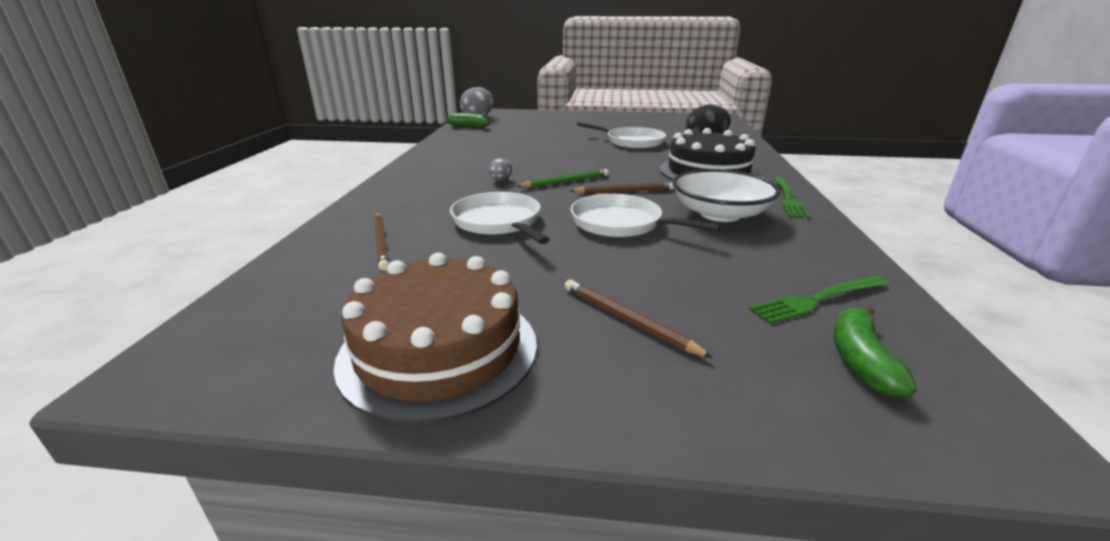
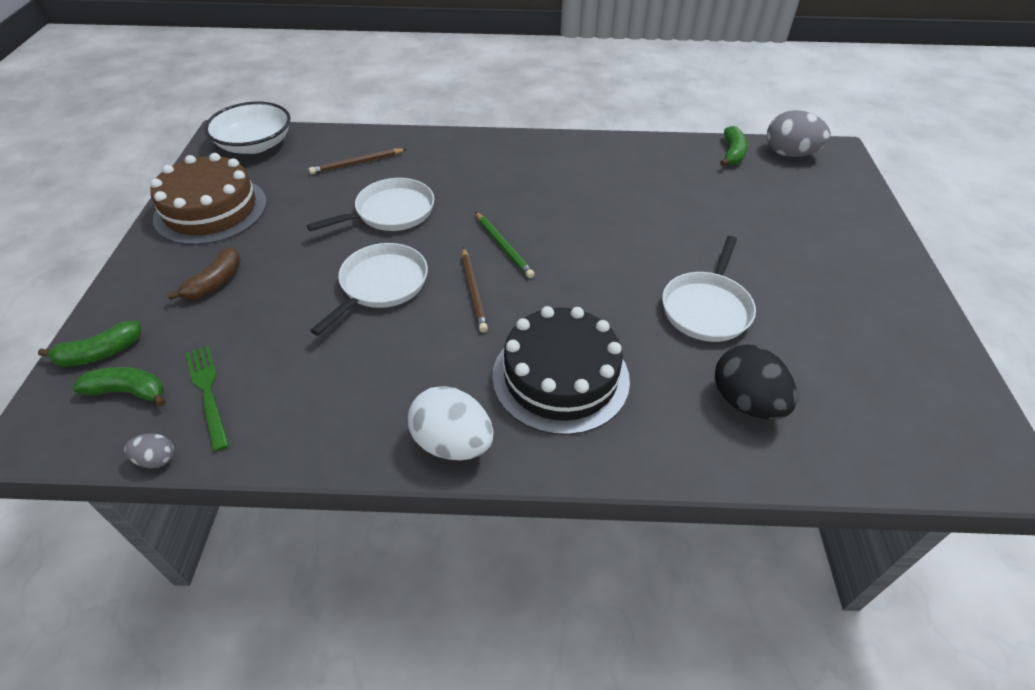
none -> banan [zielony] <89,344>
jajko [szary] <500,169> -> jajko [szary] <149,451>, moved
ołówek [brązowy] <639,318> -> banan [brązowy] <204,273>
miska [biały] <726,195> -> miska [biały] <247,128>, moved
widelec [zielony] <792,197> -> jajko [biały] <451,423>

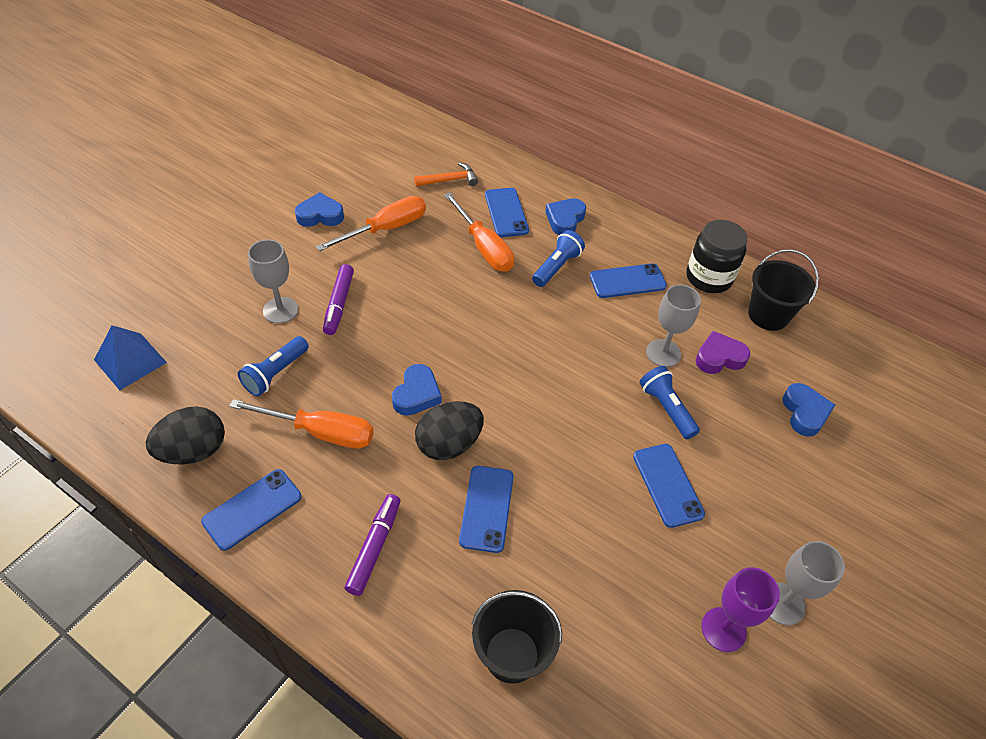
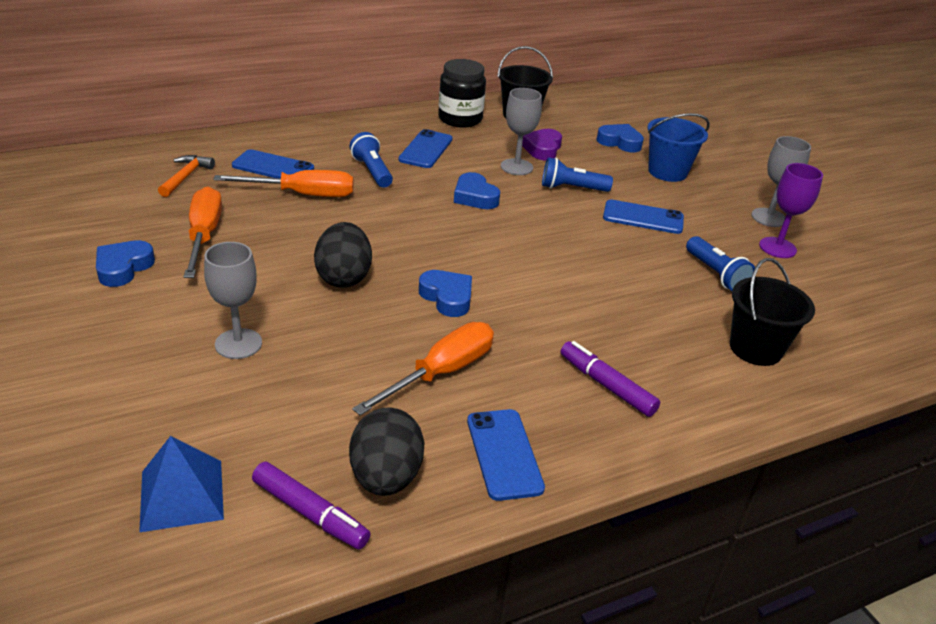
flamaster [fioletowy] <338,299> -> flamaster [fioletowy] <311,506>, moved
jajko [czarny] <449,430> -> jajko [czarny] <343,255>, moved
serce [niebieski] <565,216> -> serce [niebieski] <477,190>, moved
none -> wiadro [niebieski] <678,147>
latarka [niebieski] <273,366> -> latarka [niebieski] <720,263>, moved
telefon [niebieski] <486,509> -> none

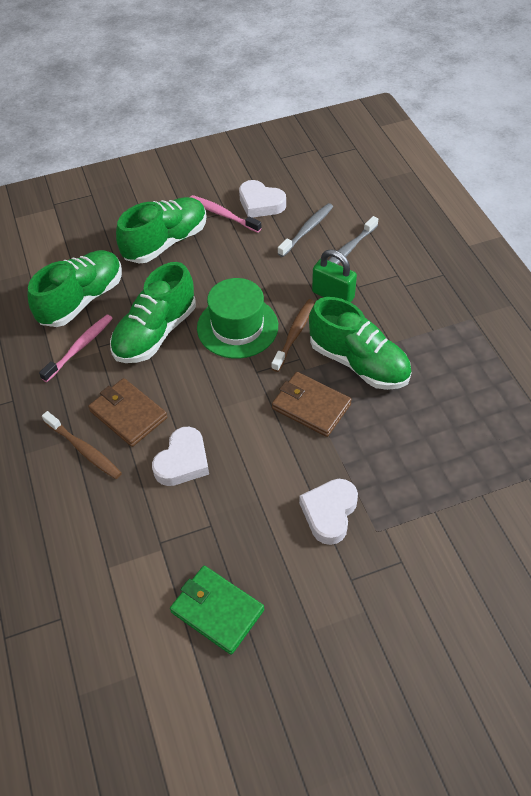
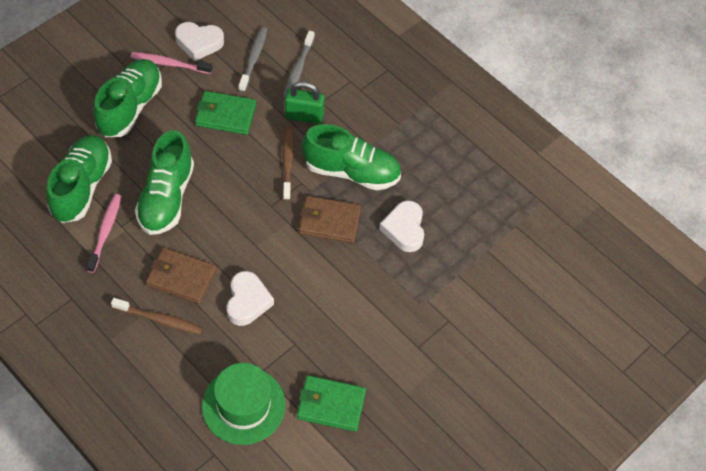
none -> portfel [zielony] <225,113>
kapelusz [zielony] <237,318> -> kapelusz [zielony] <243,404>, moved
serce [biały] <328,512> -> serce [biały] <401,226>, moved

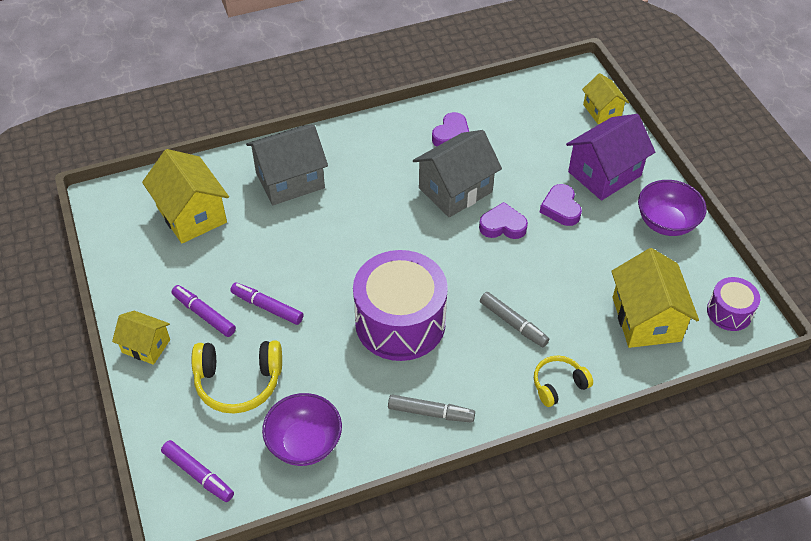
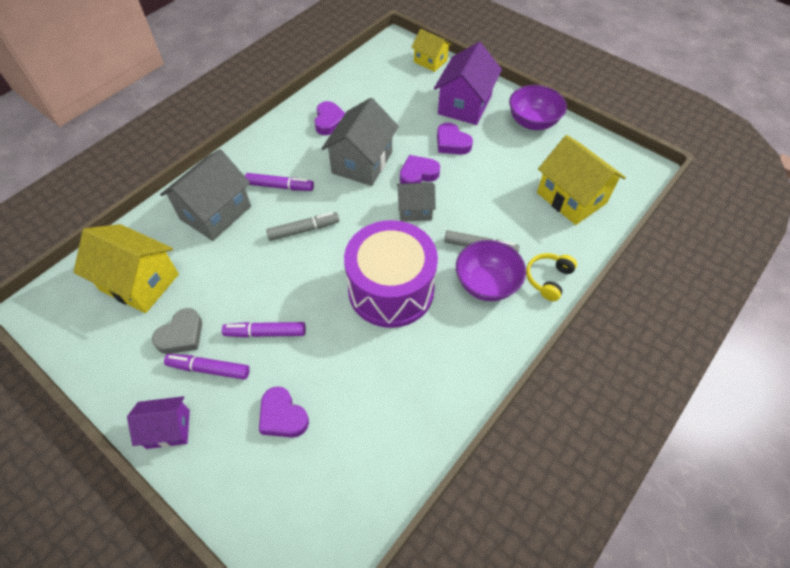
domek [żółty] <141,338> -> domek [fioletowy] <158,422>
none -> serce [szary] <177,331>
flamaster [fioletowy] <197,471> -> flamaster [fioletowy] <279,182>, moved
słuchawki [żółty] <236,377> -> serce [fioletowy] <284,412>
flamaster [szary] <431,409> -> flamaster [szary] <302,226>, moved
none -> domek [szary] <416,202>
miska [fioletowy] <302,429> -> miska [fioletowy] <491,270>, moved
bęben [fioletowy] <733,304> -> none

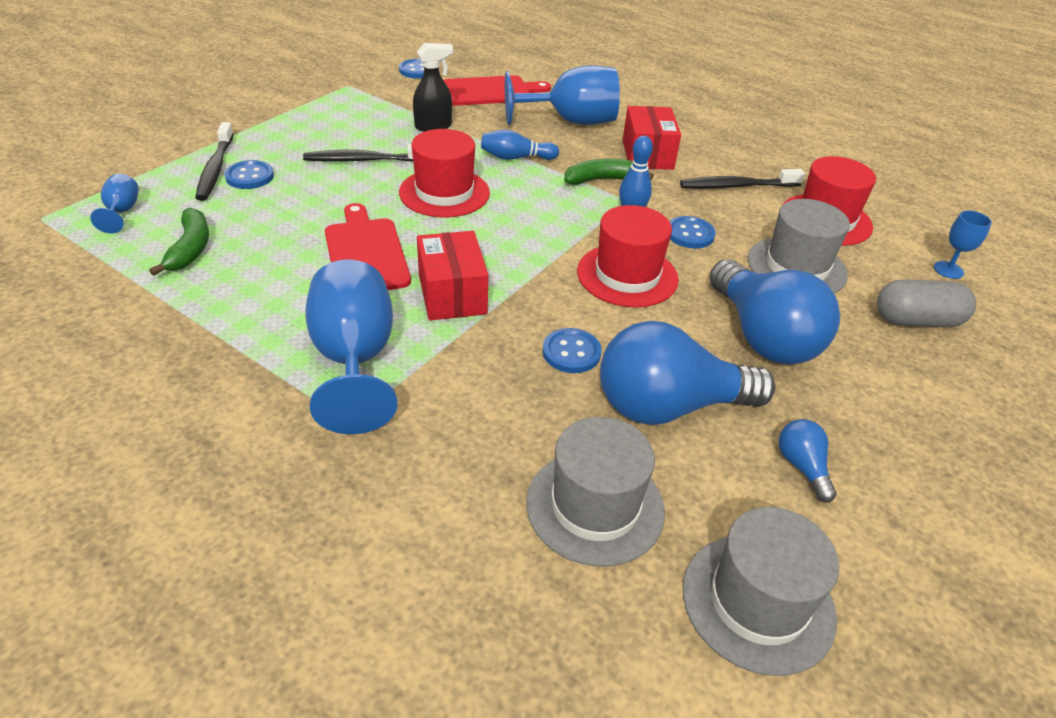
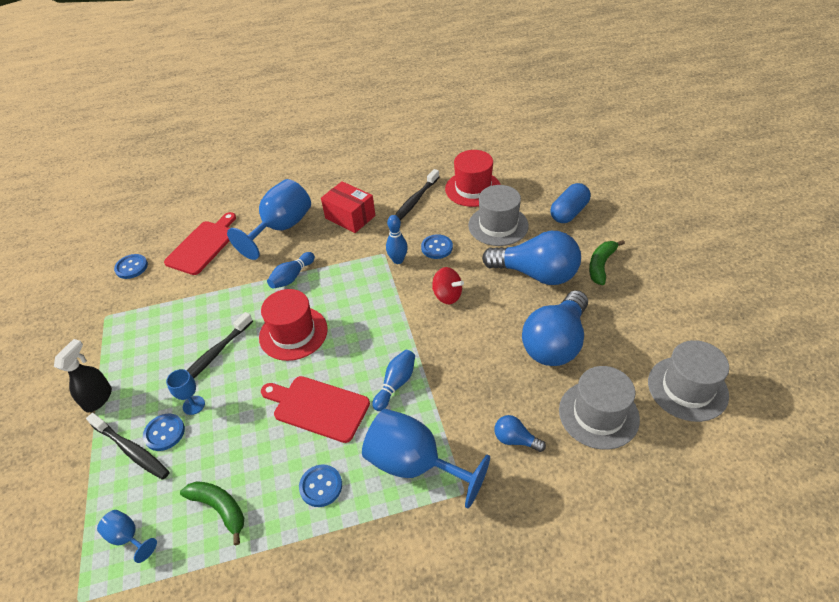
spryskiwacz [czarny] <433,87> -> spryskiwacz [czarny] <83,375>, moved
kielich [niebieski] <963,244> -> kielich [niebieski] <185,392>, moved
guzik [niebieski] <572,350> -> guzik [niebieski] <320,486>, moved
pudełko [czerwony] <452,276> -> kręgiel [niebieski] <393,380>
kapelusz [czerwony] <628,256> -> bączek [czerwony] <448,285>
żarówka [niebieski] <808,461> -> żarówka [niebieski] <520,433>, moved
kapsułka [szary] <926,303> -> kapsułka [niebieski] <570,203>
banan [zielony] <609,171> -> banan [zielony] <607,262>, moved

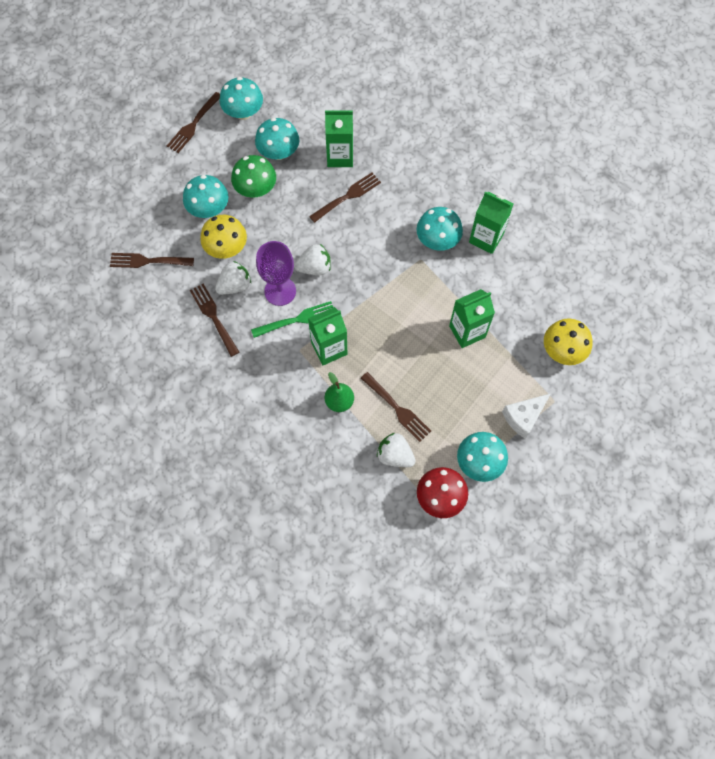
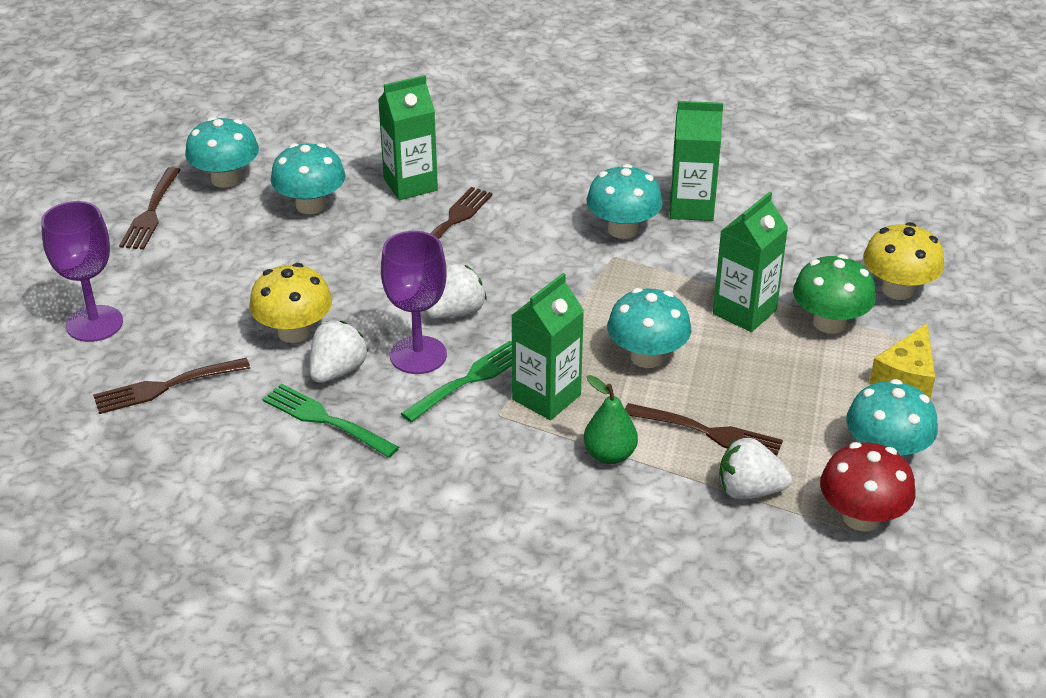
none -> kielich [fioletowy] <82,271>
widelec [brązowy] <214,320> -> widelec [zielony] <330,421>
grzyb [turkusowy] <206,196> -> grzyb [turkusowy] <649,328>, moved
grzyb [zielony] <253,176> -> grzyb [zielony] <834,294>, moved
ser [biały] <526,416> -> ser [żółty] <902,361>

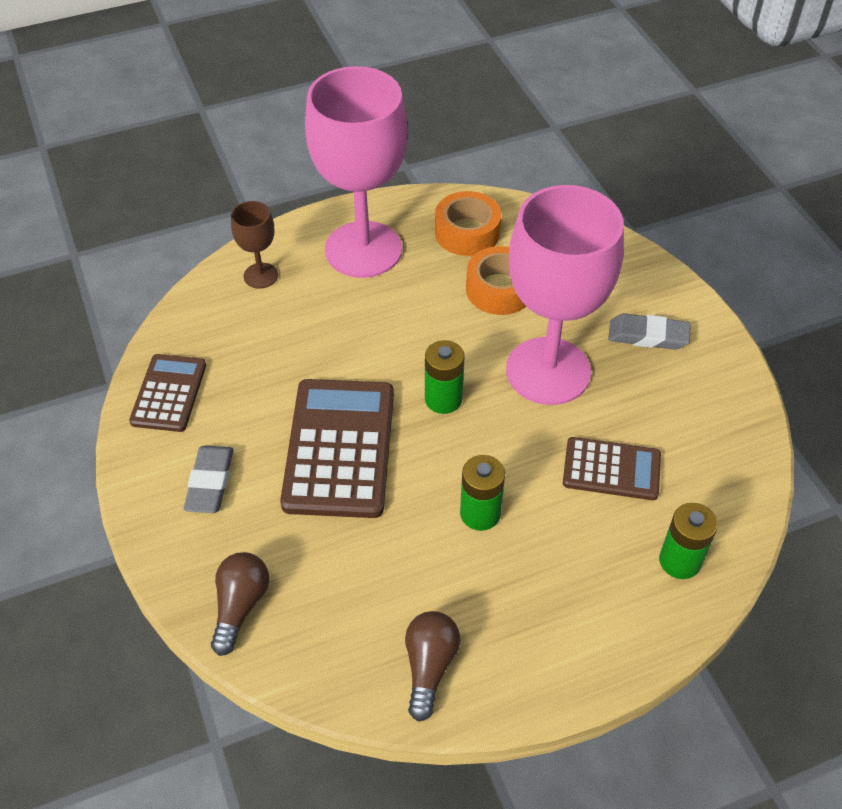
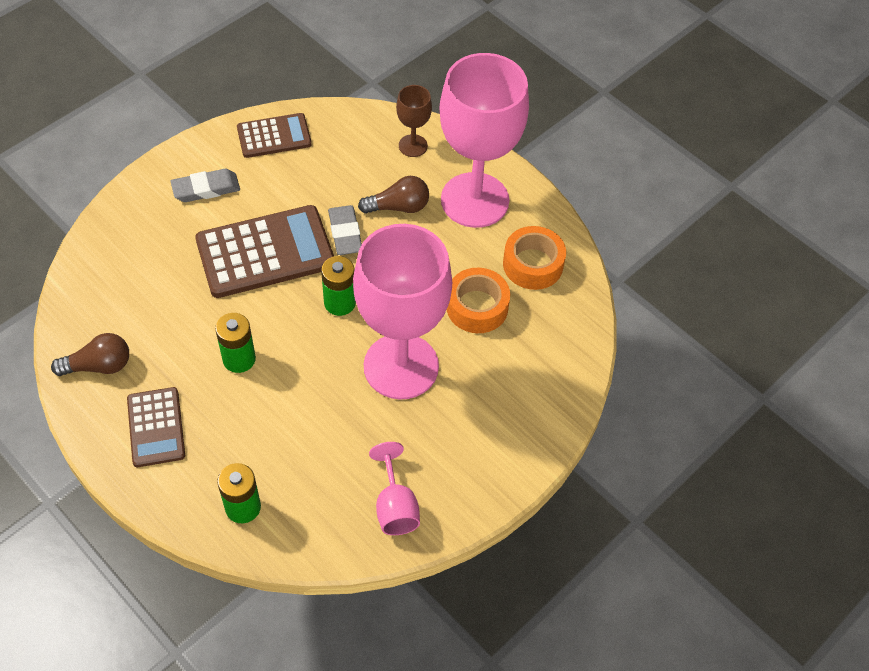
kalkulator [brązowy] <612,468> -> kalkulator [brązowy] <156,427>, moved
gumka do mazania [szary] <649,331> -> gumka do mazania [szary] <345,230>, moved
żarówka [brązowy] <240,604> -> żarówka [brązowy] <393,195>, moved
none -> kielich [różowy] <394,488>

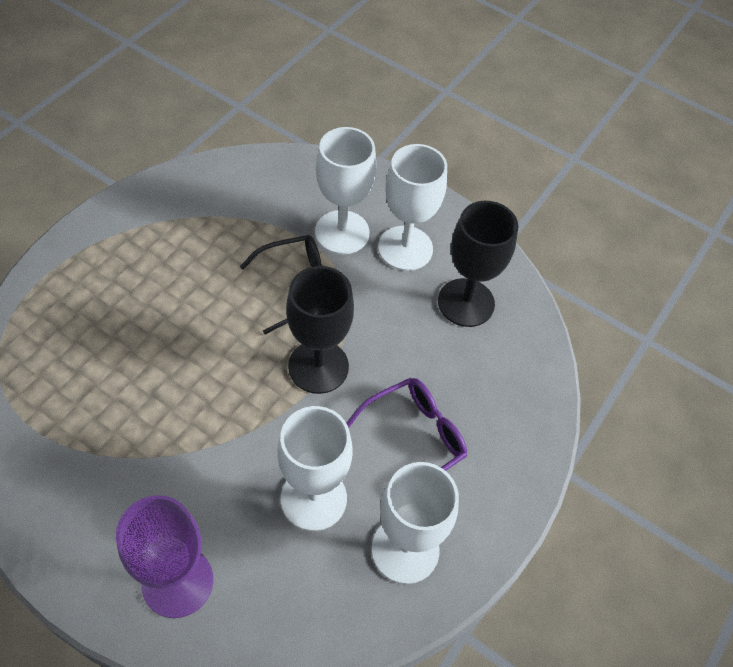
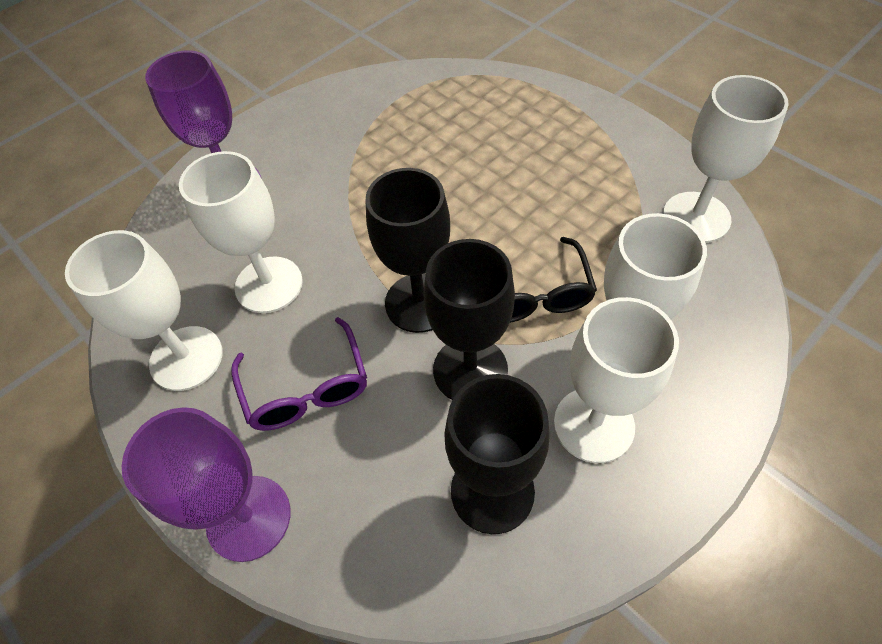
none -> kielich [fioletowy] <206,484>
none -> kielich [czarny] <469,319>
none -> kielich [biały] <726,159>

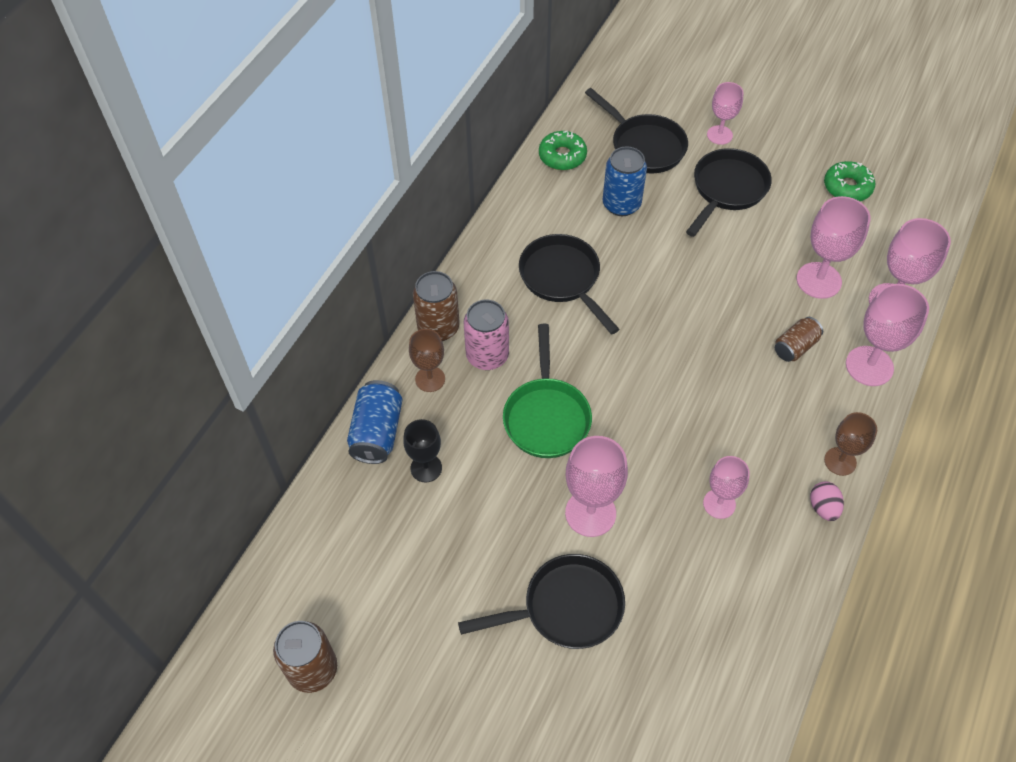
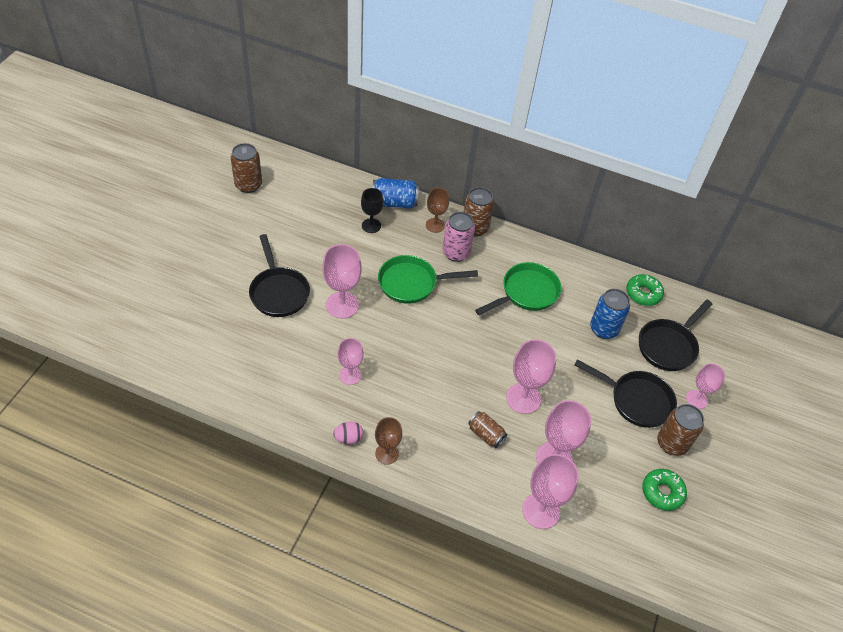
patelnia [czarny] <569,284> -> patelnia [zielony] <518,288>
kielich [różowy] <887,335> -> kielich [różowy] <531,376>, moved
none -> puszka [brązowy] <680,430>

